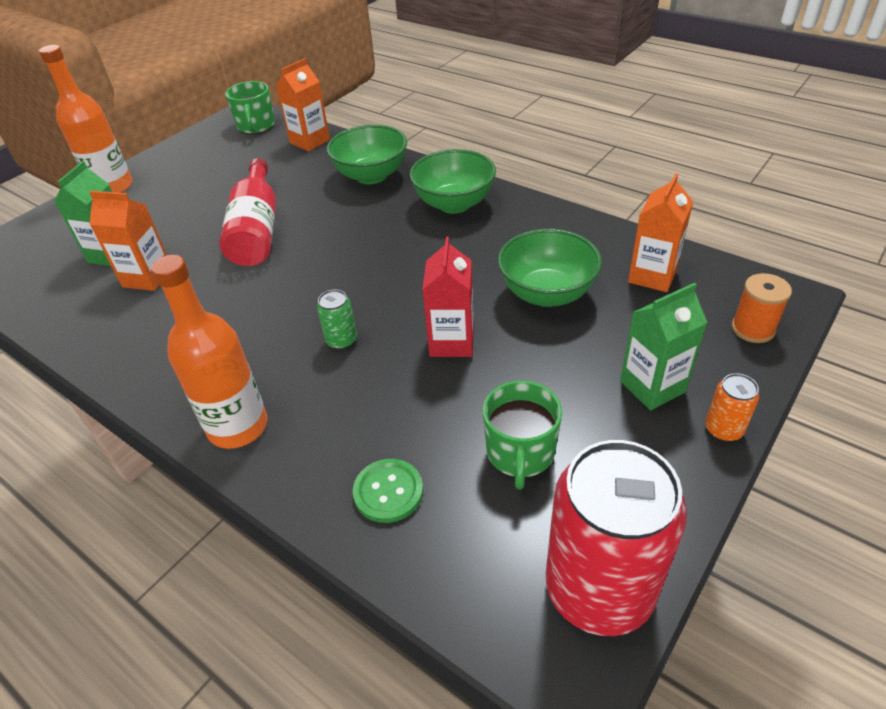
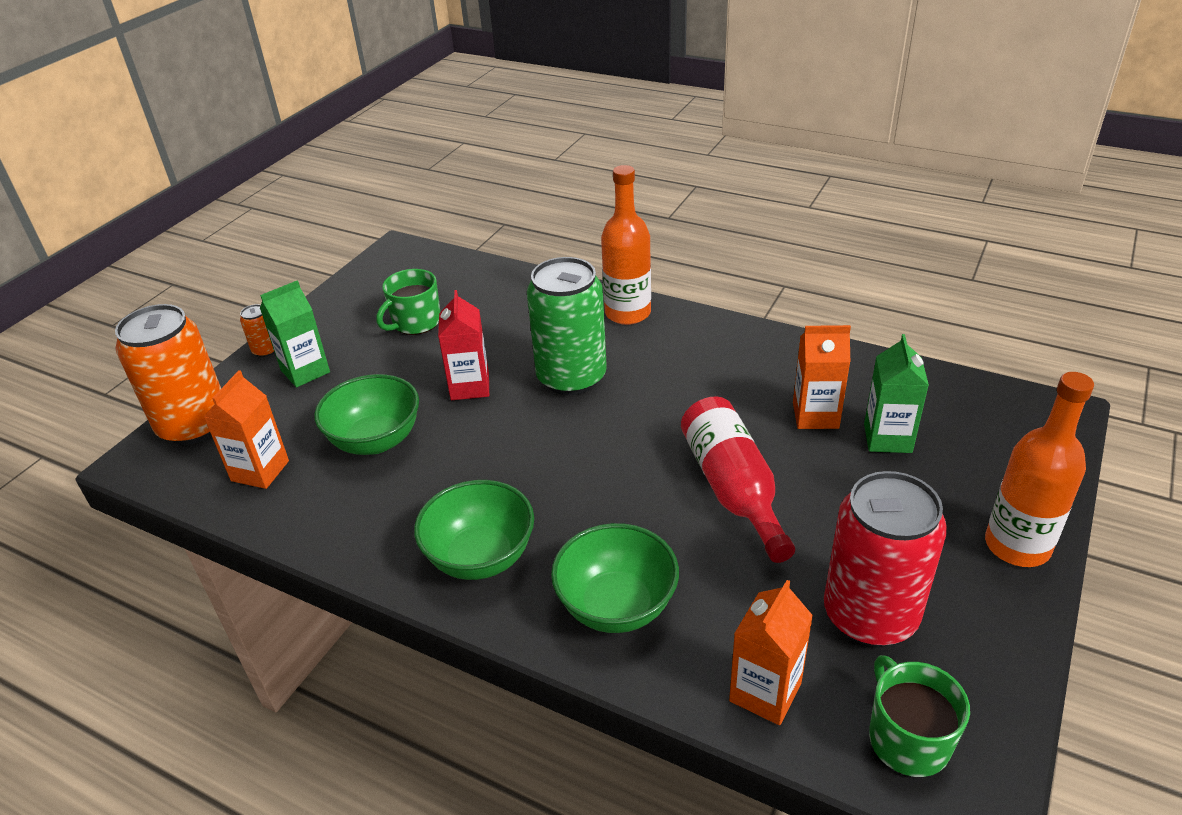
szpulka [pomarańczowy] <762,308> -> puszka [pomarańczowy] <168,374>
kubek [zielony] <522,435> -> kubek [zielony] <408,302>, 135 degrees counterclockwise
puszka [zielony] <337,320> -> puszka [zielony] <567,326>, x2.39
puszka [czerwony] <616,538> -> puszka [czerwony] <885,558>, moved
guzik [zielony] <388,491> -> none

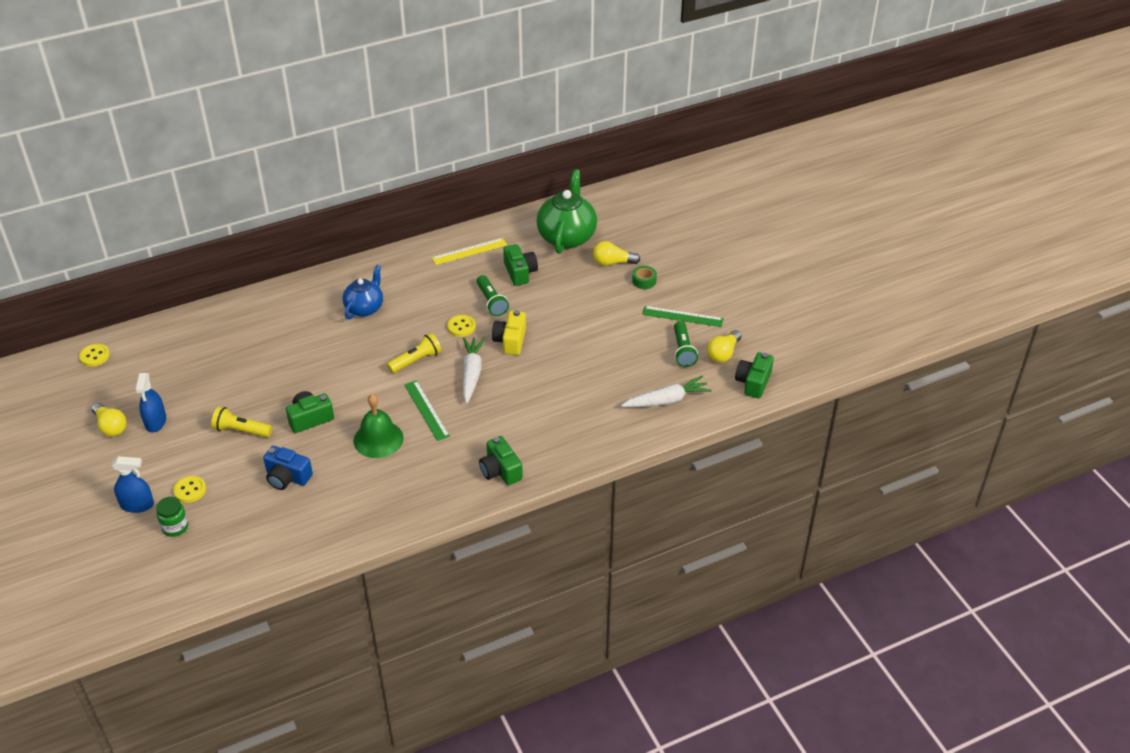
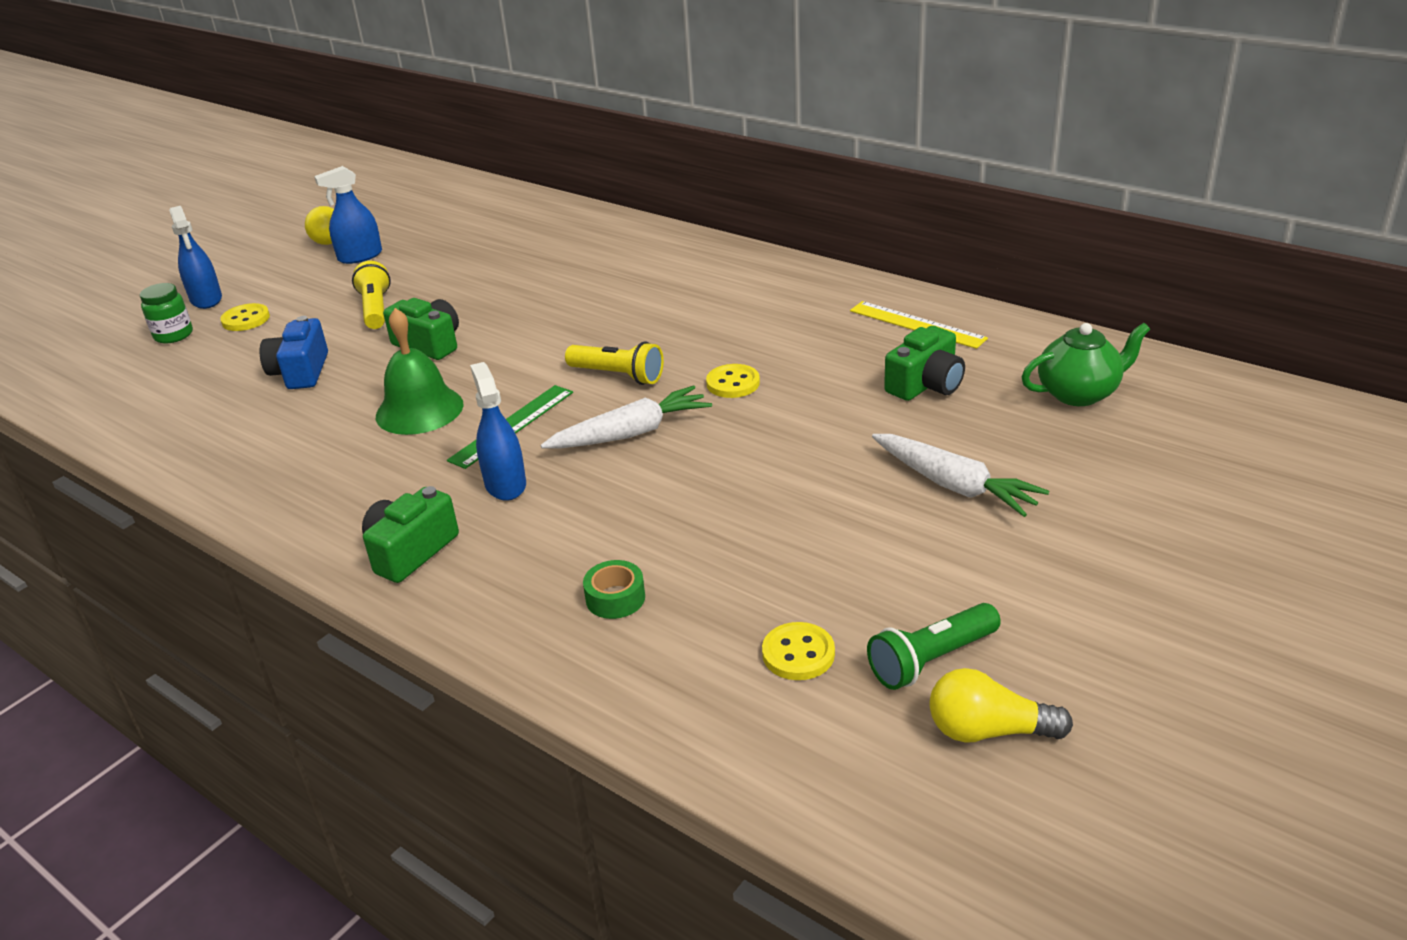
none -> spryskiwacz [niebieski] <498,431>
taśma klejąca [zielony] <644,277> -> taśma klejąca [zielony] <614,589>, moved
guzik [żółty] <94,355> -> guzik [żółty] <798,651>, moved
marchewka [biały] <666,392> -> marchewka [biały] <960,475>, moved
imbryk [zielony] <567,211> -> imbryk [zielony] <1086,364>, x0.63
imbryk [niebieski] <363,292> -> none
latarka [zielony] <492,295> -> none
aparat fotograficzny [żółty] <509,332> -> none
żarówka [żółty] <616,253> -> none
linijka [zielony] <683,316> -> none
aparat fotograficzny [zielony] <754,375> -> none

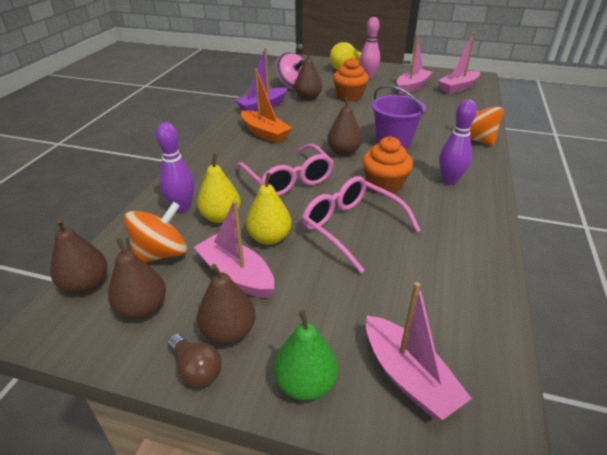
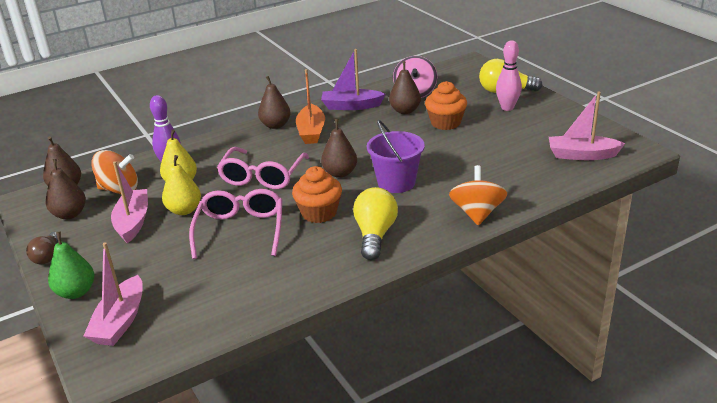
gruszka [brązowy] <226,304> -> gruszka [brązowy] <274,102>, moved
kręgiel [fioletowy] <458,142> -> żarówka [żółty] <375,223>
łódka [różowy] <415,65> -> none

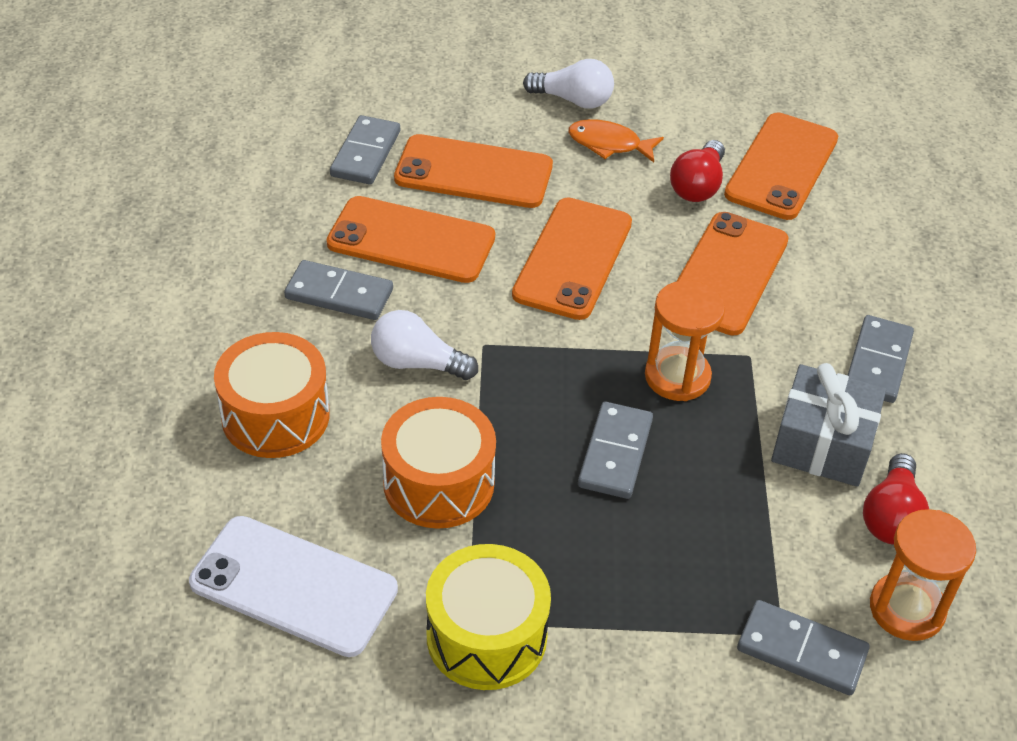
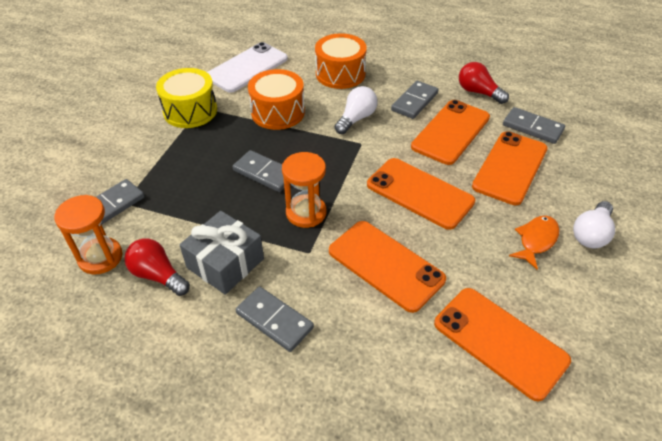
żarówka [czerwony] <697,171> -> żarówka [czerwony] <484,83>, moved

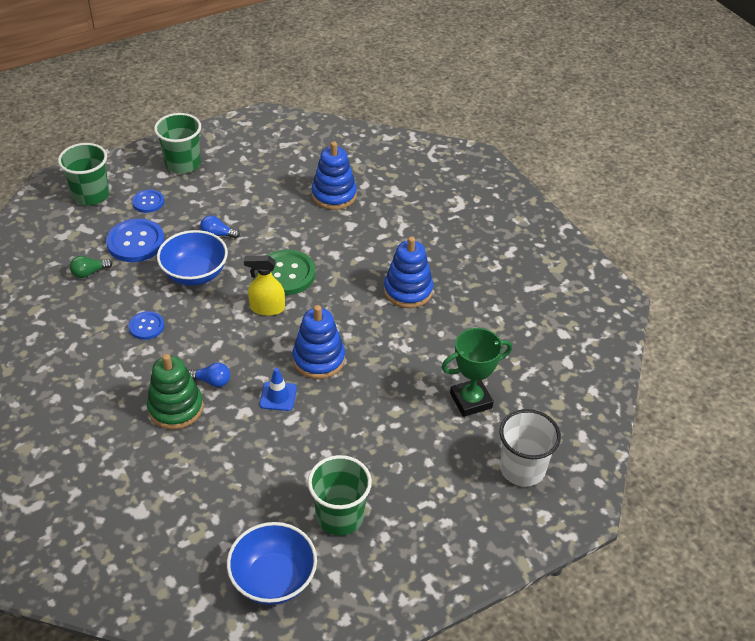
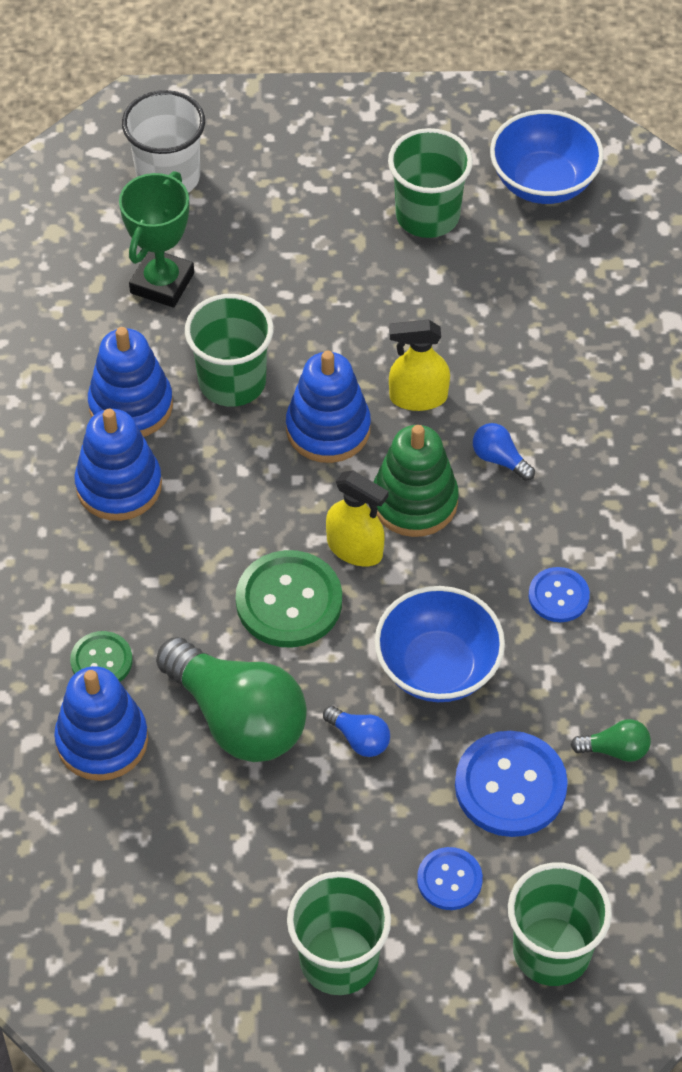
none -> guzik [zielony] <101,656>
none -> zabawka nakładanka [niebieski] <130,382>
puchar [zielony] <476,372> -> puchar [zielony] <156,239>, 75 degrees counterclockwise
none -> żarówka [zielony] <231,699>
none -> szklanka [zielony] <229,350>
zabawka nakładanka [zielony] <175,391> -> zabawka nakładanka [zielony] <416,481>, moved
pachołek [niebieski] <278,389> -> spryskiwacz [żółty] <419,365>

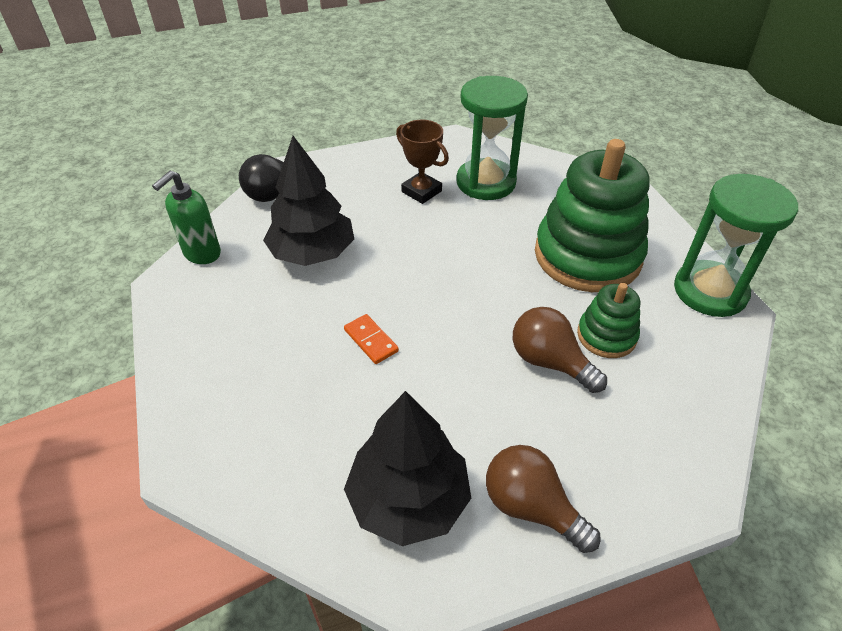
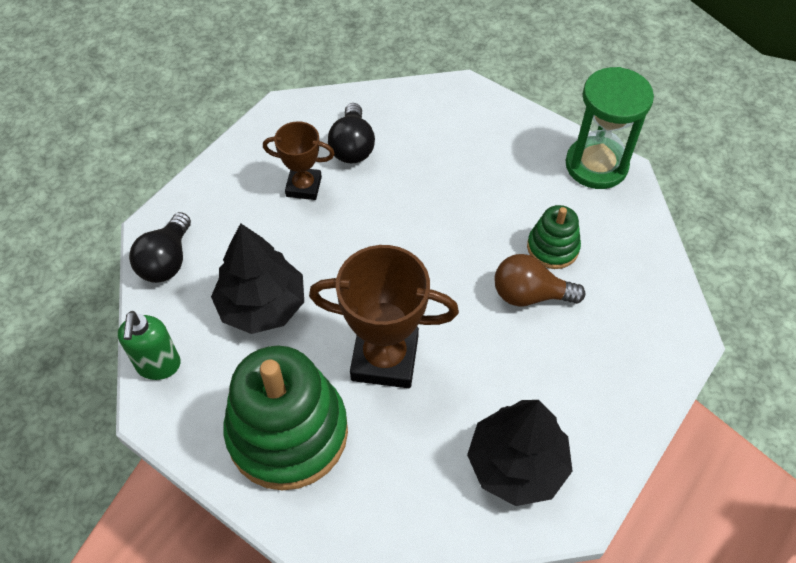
zabawka nakładanka [zielony] <592,215> -> zabawka nakładanka [zielony] <285,418>, moved
kostka domina [pomarańczowy] <371,339> -> puchar [brązowy] <384,316>
klepsydra [zielony] <492,138> -> żarówka [czarny] <351,133>
żarówka [brązowy] <543,499> -> none

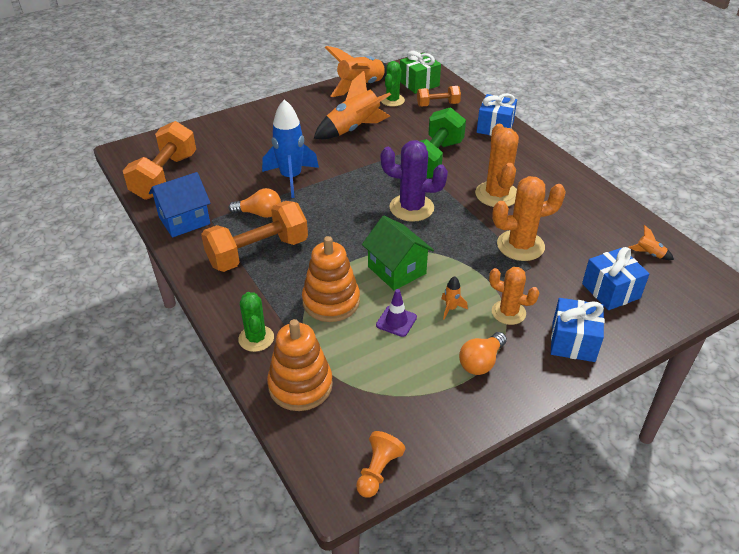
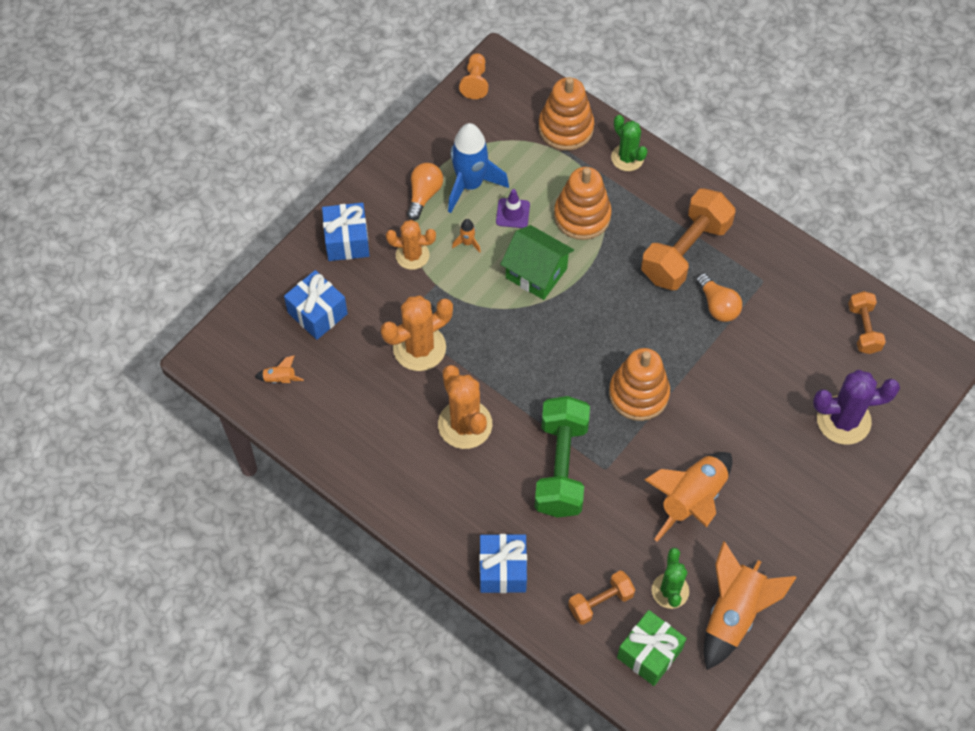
rakieta [niebieski] <290,148> -> rakieta [niebieski] <478,168>, moved
none -> zabawka nakładanka [pomarańczowy] <639,384>
żarówka [pomarańczowy] <255,203> -> żarówka [pomarańczowy] <719,297>, 105 degrees counterclockwise
kaktus [fioletowy] <414,181> -> kaktus [fioletowy] <856,407>, moved
hantel [pomarańczowy] <159,160> -> hantel [pomarańczowy] <867,322>, x0.55
domek [niebieski] <180,205> -> none

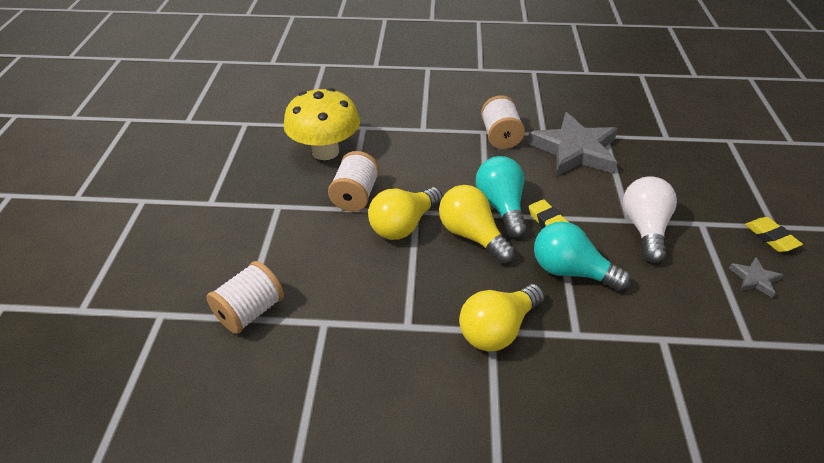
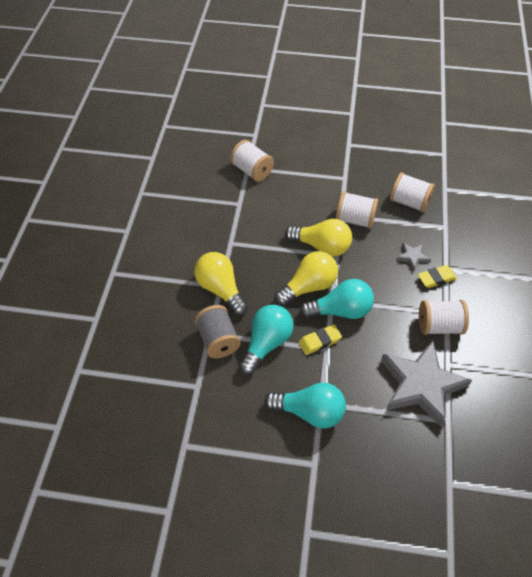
none -> szpulka [szary] <218,331>
żarówka [biały] <650,219> -> żarówka [turkusowy] <305,405>
żarówka [żółty] <405,213> -> żarówka [żółty] <318,237>, 150 degrees clockwise
grzyb [żółty] <321,124> -> szpulka [biały] <412,192>
gwiazda [szary] <756,277> -> gwiazda [szary] <413,257>, moved
gumka do mazania [żółty] <774,234> -> gumka do mazania [żółty] <437,276>, moved

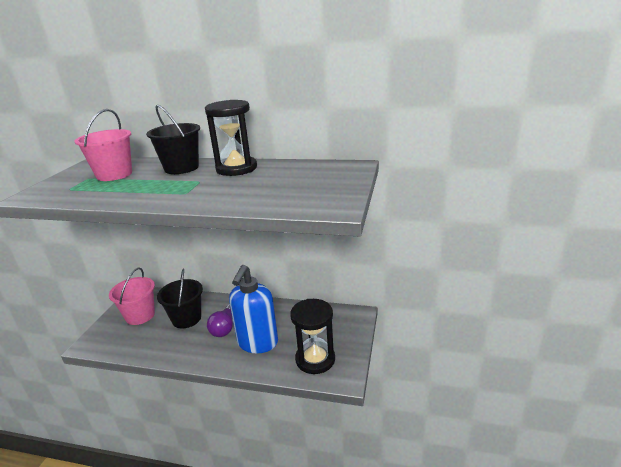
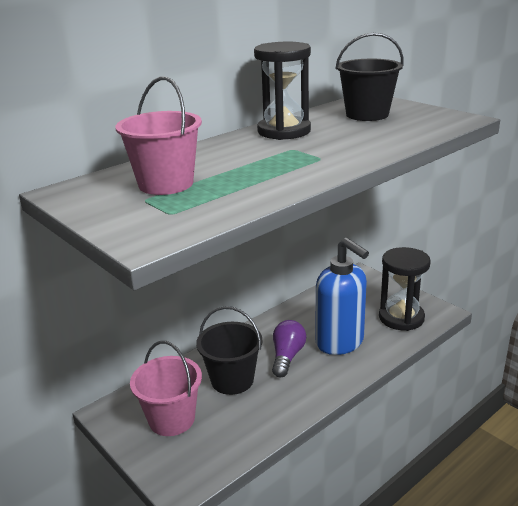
żarówka [fioletowy] <220,320> -> żarówka [fioletowy] <289,348>, 120 degrees counterclockwise
wiadro [czarny] <173,139> -> wiadro [czarny] <369,77>, moved

